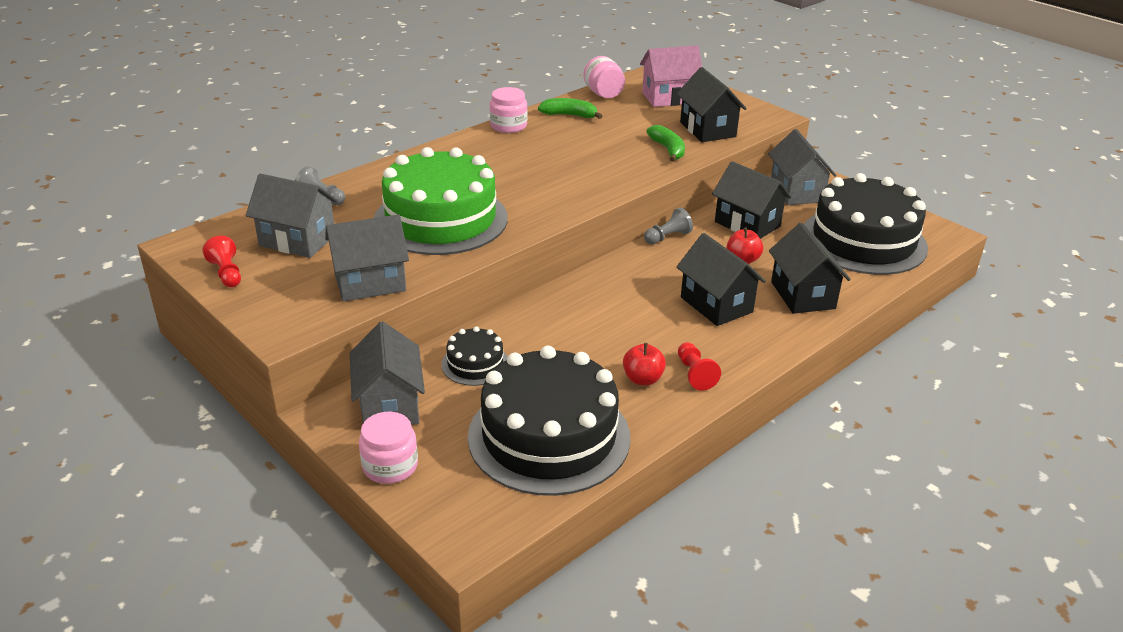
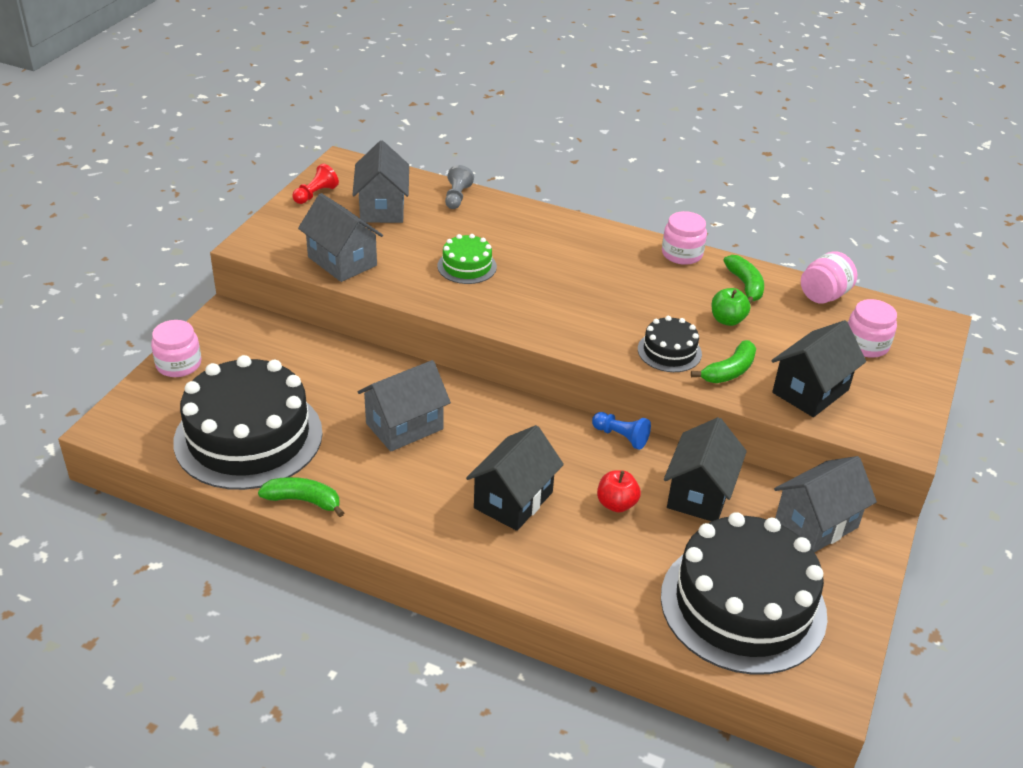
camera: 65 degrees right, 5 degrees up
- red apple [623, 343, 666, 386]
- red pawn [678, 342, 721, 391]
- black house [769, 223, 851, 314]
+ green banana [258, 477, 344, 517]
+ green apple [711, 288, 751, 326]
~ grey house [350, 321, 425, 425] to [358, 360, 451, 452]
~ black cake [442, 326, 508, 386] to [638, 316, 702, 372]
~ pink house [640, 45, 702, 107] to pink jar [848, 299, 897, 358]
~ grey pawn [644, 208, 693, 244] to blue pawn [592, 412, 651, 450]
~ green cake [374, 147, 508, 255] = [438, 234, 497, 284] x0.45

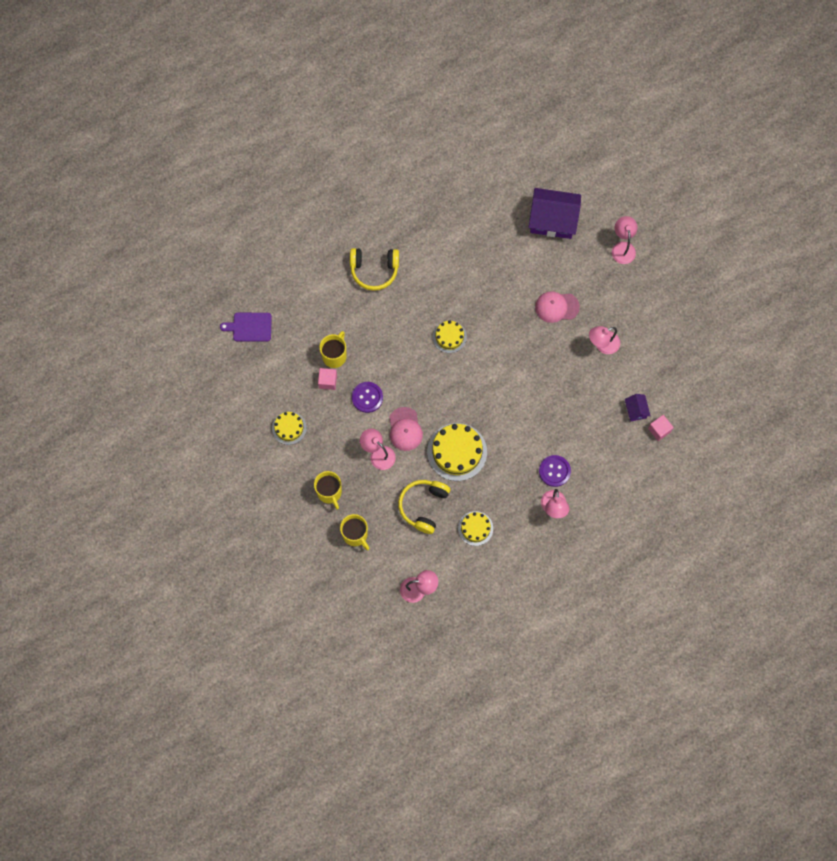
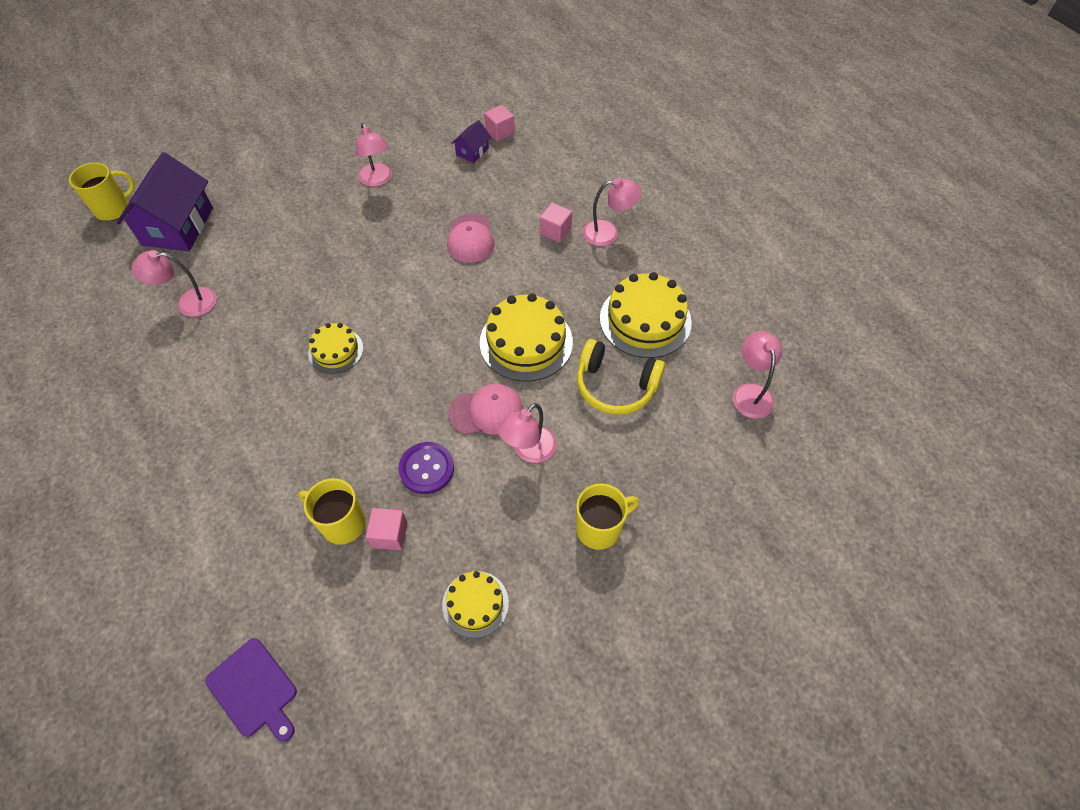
camera: 90 degrees left, 15 degrees down
- yellow headphones [350, 248, 399, 291]
~ yellow mug [340, 514, 370, 550] to [69, 162, 135, 221]
~ pink cap [535, 291, 580, 323] to [447, 213, 494, 263]
~ pink lamp [612, 216, 637, 264] to [132, 250, 217, 317]
~ purple button [539, 455, 571, 487] to pink cube [540, 203, 572, 243]
~ purple cutting board [220, 313, 272, 341] = [205, 638, 297, 742] 45 degrees counterclockwise
~ purple house [625, 394, 651, 421] = [451, 120, 491, 163] 45 degrees counterclockwise
~ yellow cake [458, 511, 493, 546] = [600, 272, 692, 358] x1.72

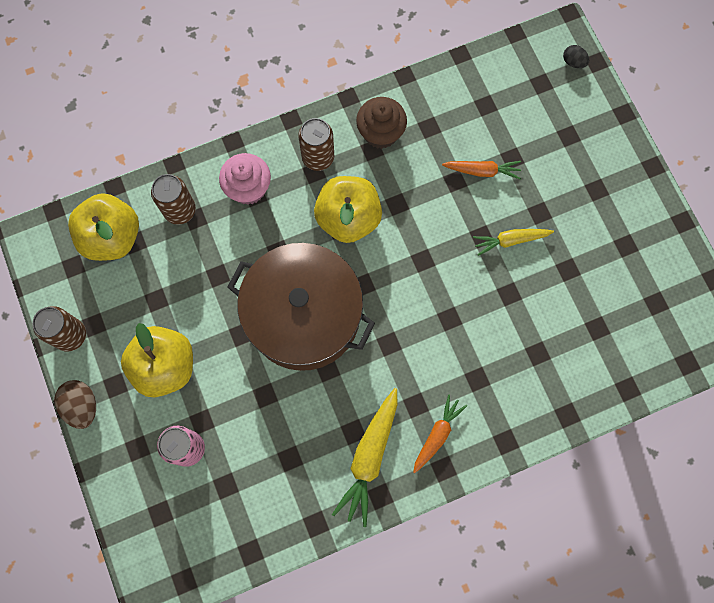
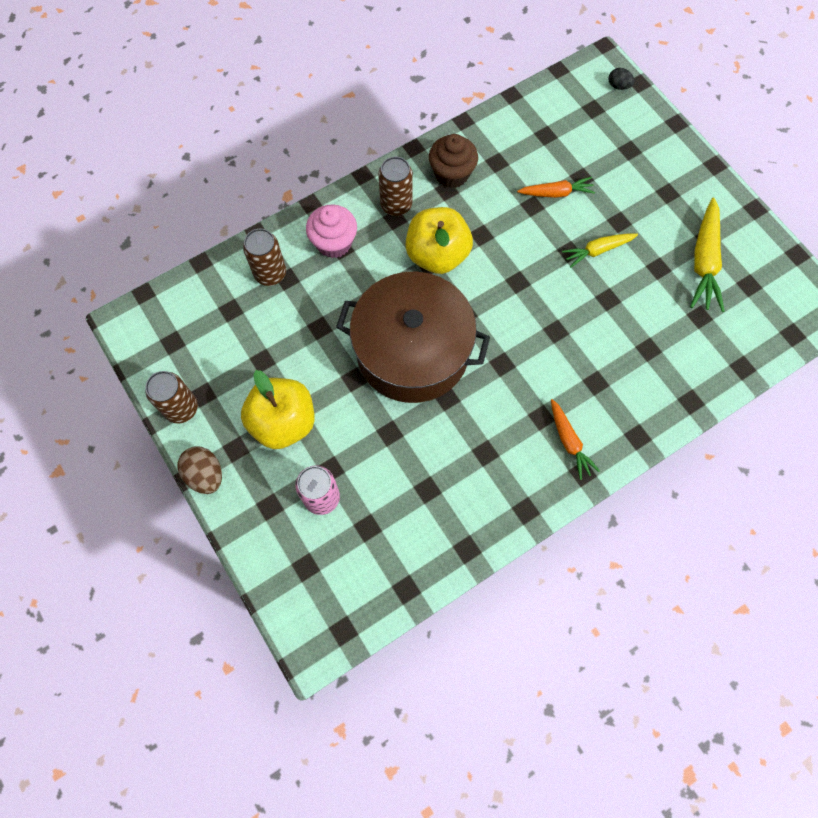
camera: 10 degrees left, 5 degrees down
- yellow apple [68, 193, 139, 261]
~ yellow carrot [332, 388, 398, 527] to [690, 198, 725, 312]
~ orange carrot [413, 394, 467, 473] = [551, 399, 600, 480] 135 degrees clockwise

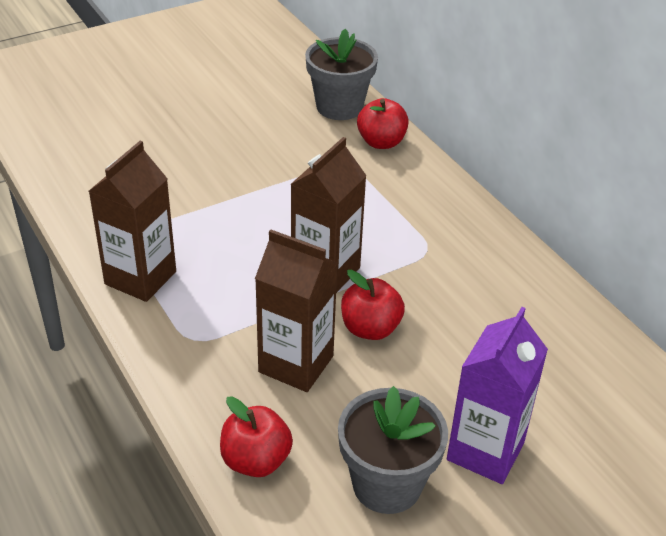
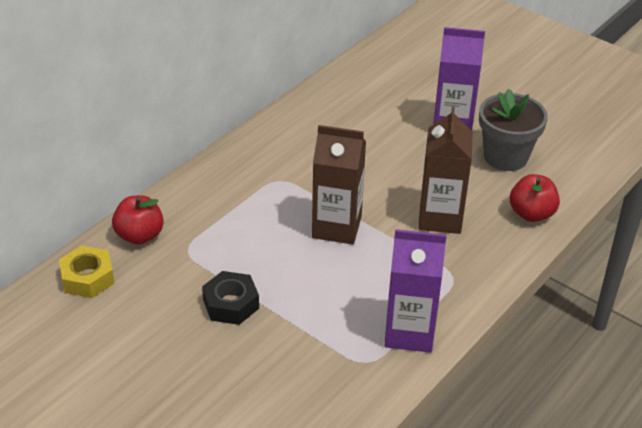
camera: 110 degrees left, 0 degrees up
- red apple [341, 270, 405, 340]
+ black nut [202, 271, 259, 325]
~ grey flower pot [305, 29, 378, 120] to yellow nut [59, 245, 114, 298]
~ brown carton [89, 141, 176, 302] to purple carton [384, 229, 447, 353]

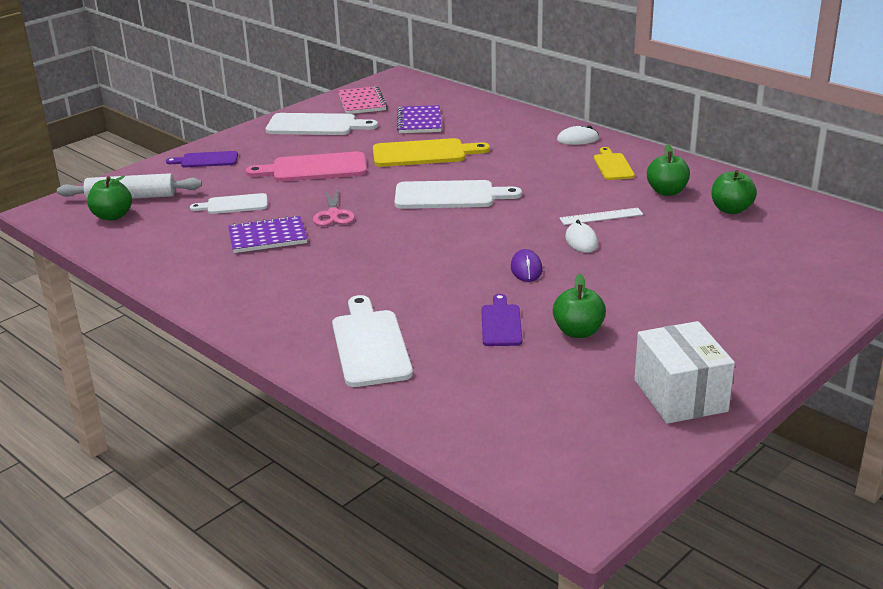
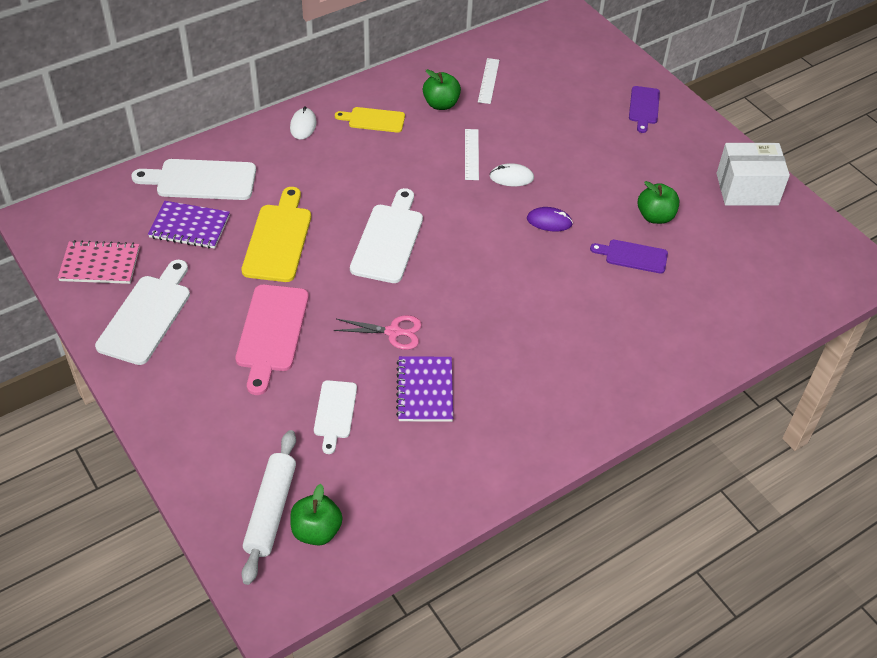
camera: 80 degrees left, 20 degrees up
~ purple cutting board [166, 151, 238, 167] to [629, 86, 660, 133]
~ white cutting board [332, 295, 413, 387] to [131, 159, 256, 200]
~ green apple [712, 170, 757, 214] to white ruler [478, 58, 499, 104]

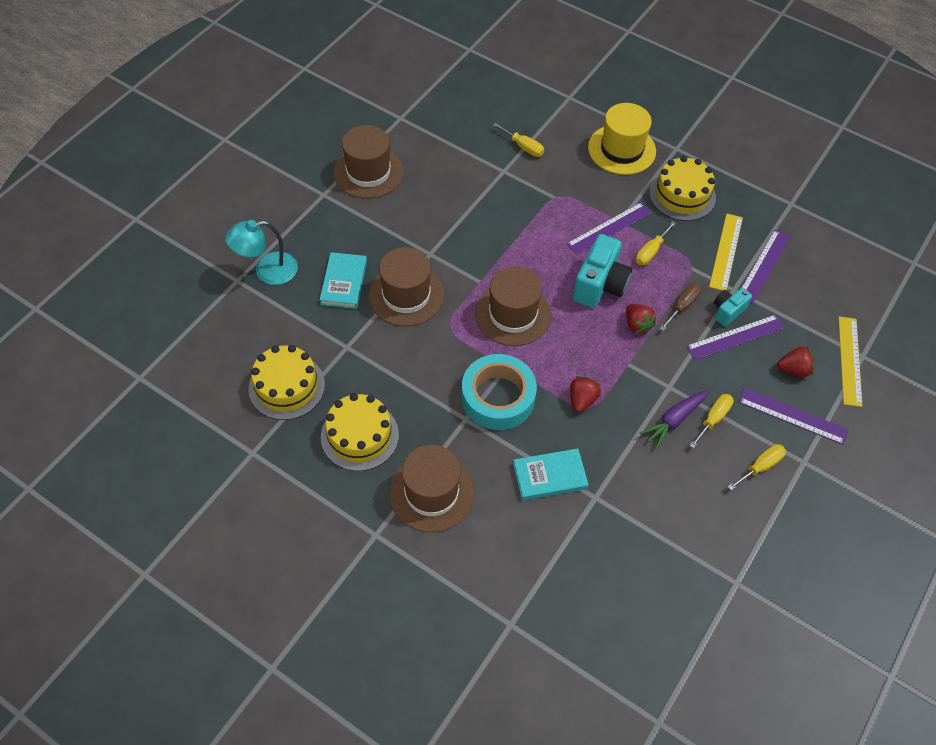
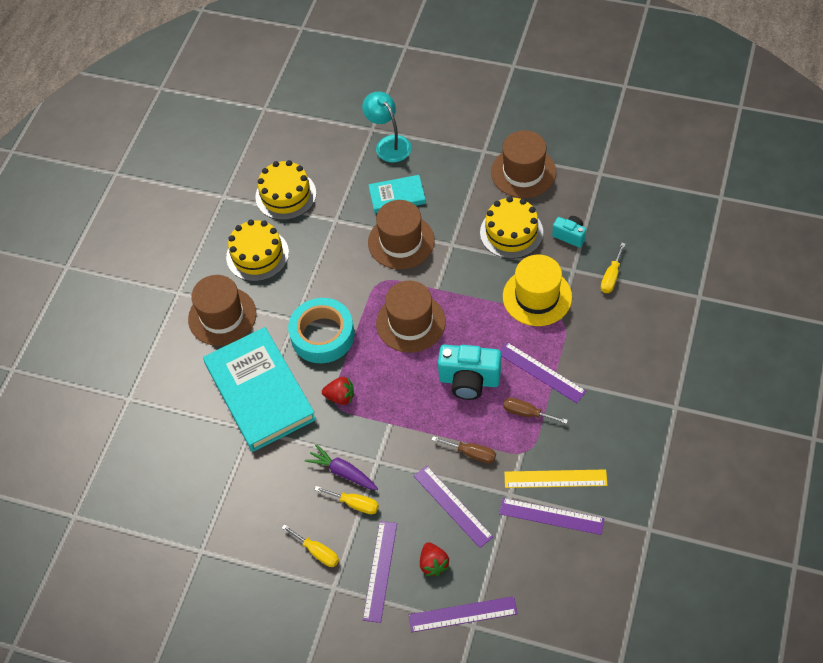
camera: 80 degrees right, 0 degrees up
- red strawberry [626, 304, 657, 334]
~ yellow hat [588, 103, 656, 175] to [503, 255, 572, 326]
~ yellow cake [649, 156, 716, 221] to [480, 196, 543, 259]
~ turquoise camera [714, 288, 752, 327] to [552, 216, 586, 248]
~ yellow screwdriver [636, 221, 676, 265] to brown screwdriver [503, 398, 568, 424]
~ yellow ruler [838, 317, 862, 407] to purple ruler [409, 596, 518, 632]
~ turquoise book [513, 449, 589, 500] = [203, 327, 316, 452] x2.00

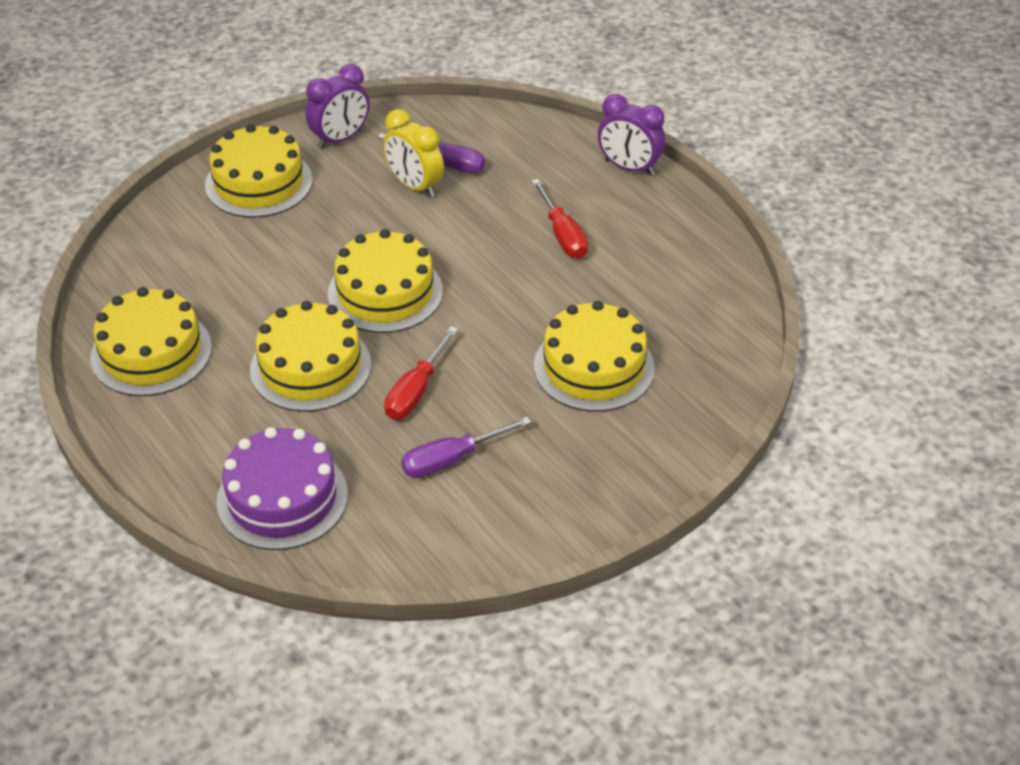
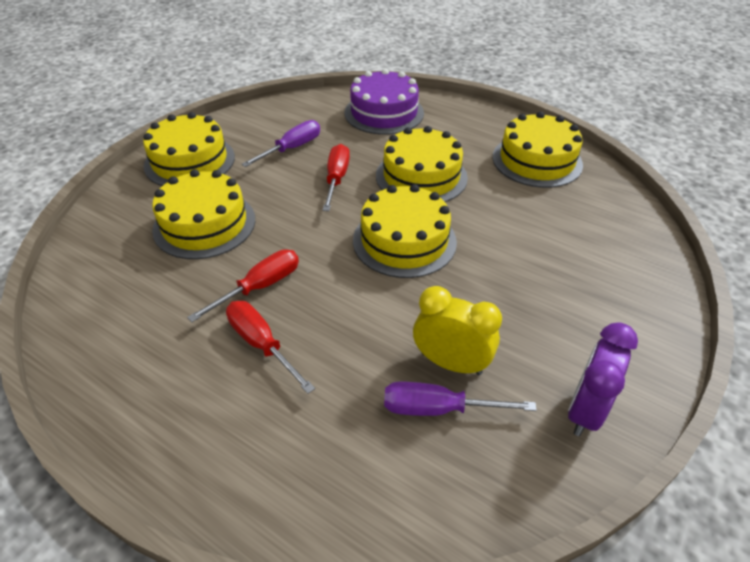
camera: 160 degrees right, 0 degrees up
- purple clock [598, 94, 666, 176]
+ red screwdriver [187, 249, 299, 322]
~ yellow cake [205, 124, 313, 217] to [143, 112, 235, 186]

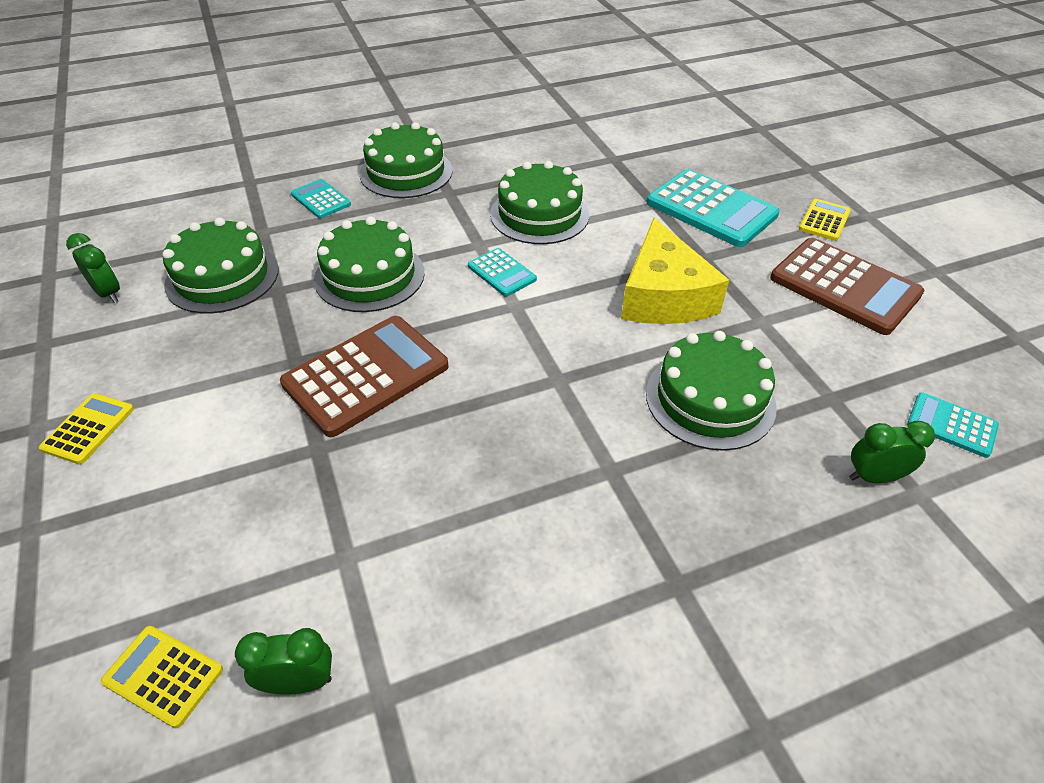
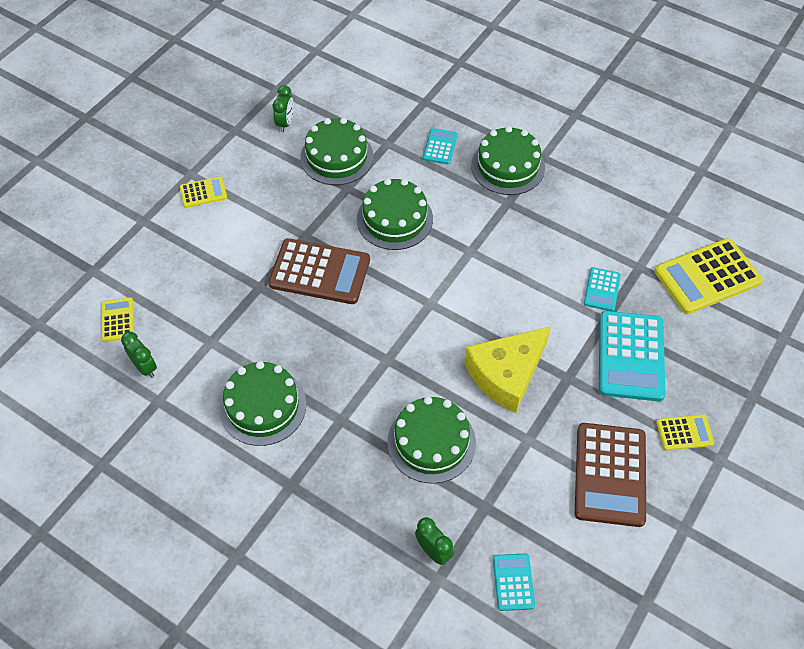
camera: 55 degrees right, 10 degrees up
+ yellow calculator [655, 238, 763, 314]
~ turquoise calculator [468, 248, 537, 297] to [584, 267, 621, 311]
~ green cake [490, 161, 589, 244] to [219, 361, 306, 446]

